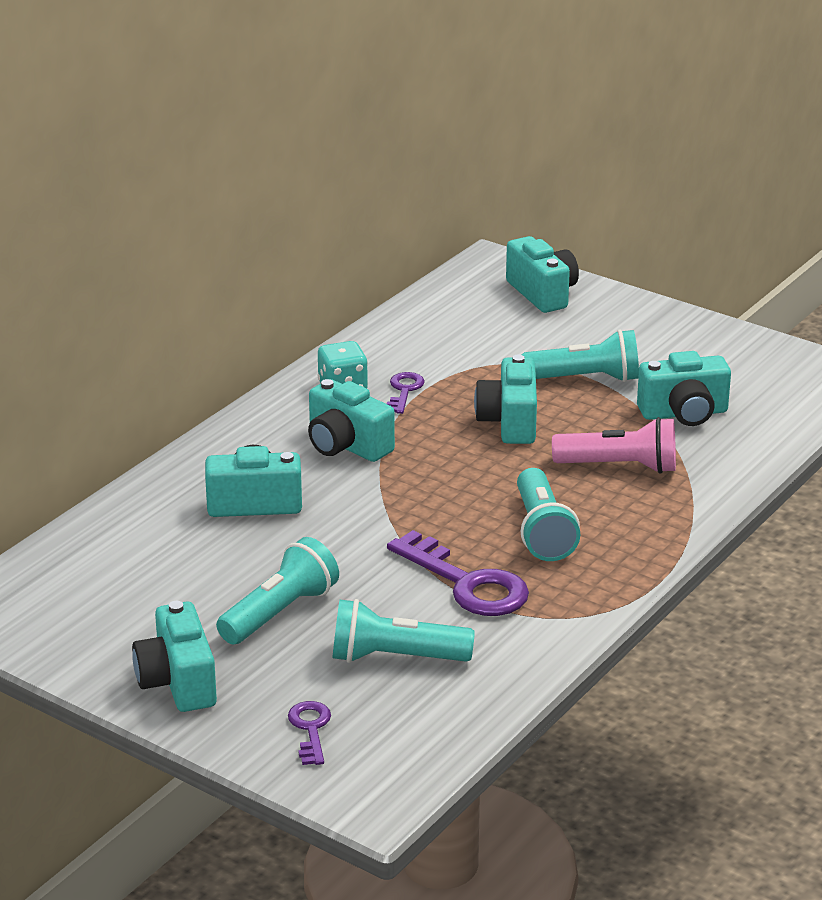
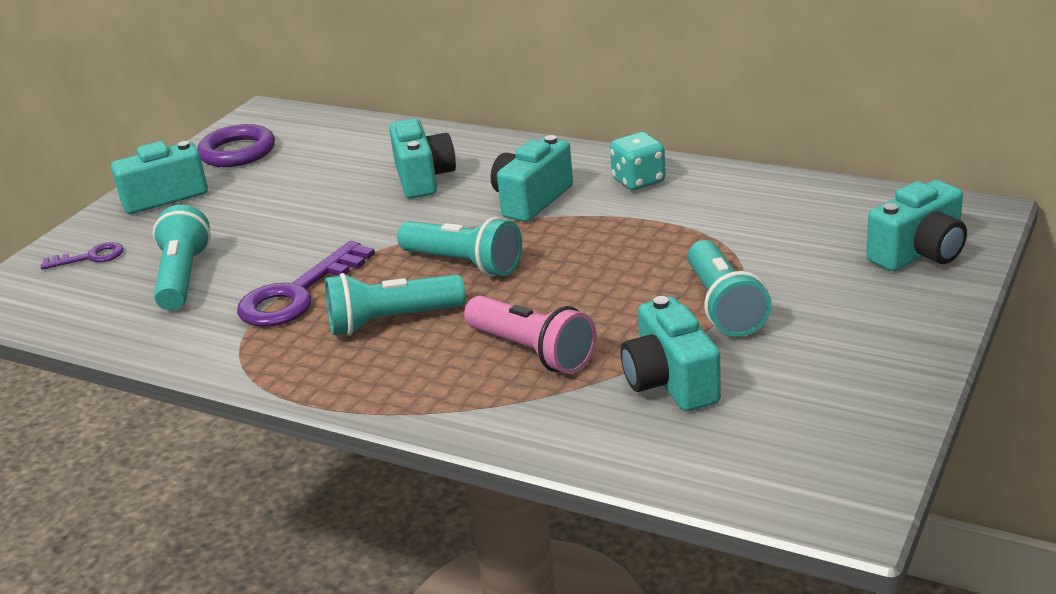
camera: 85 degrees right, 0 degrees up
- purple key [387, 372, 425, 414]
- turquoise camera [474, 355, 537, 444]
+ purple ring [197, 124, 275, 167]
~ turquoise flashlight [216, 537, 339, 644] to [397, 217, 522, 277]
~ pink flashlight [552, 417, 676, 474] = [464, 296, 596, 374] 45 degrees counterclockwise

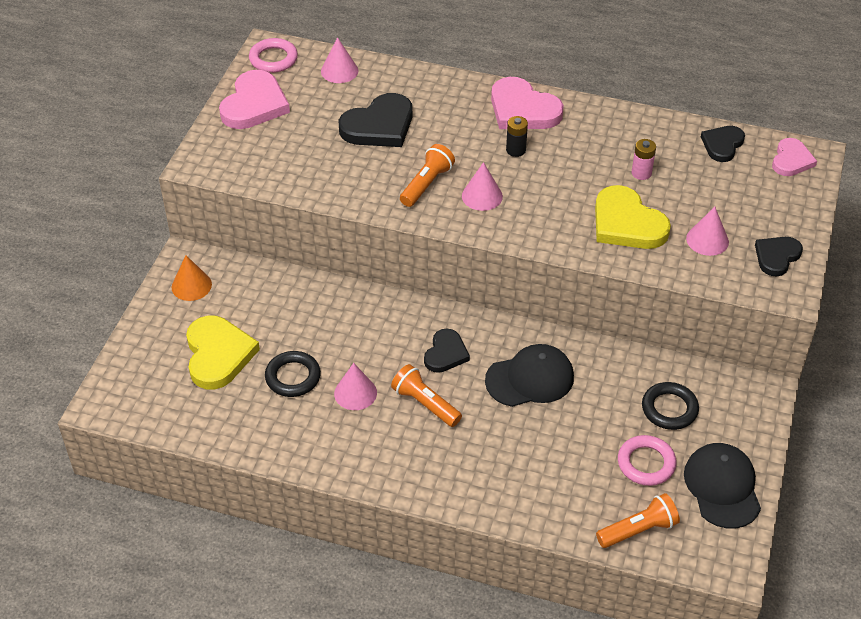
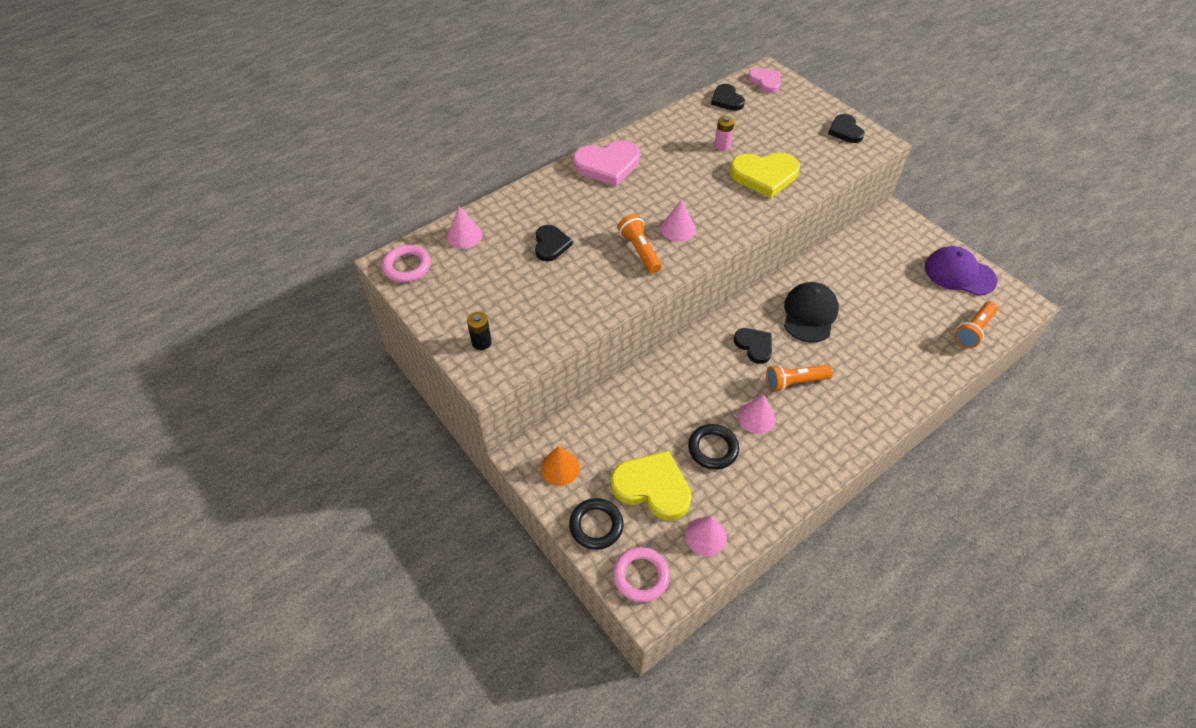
camera: 55 degrees left, 5 degrees up
- pink heart [219, 70, 290, 129]
~ black battery [506, 116, 528, 157] to [467, 312, 492, 350]
~ pink ring [618, 435, 677, 486] to [613, 547, 670, 602]
~ black ring [642, 382, 699, 430] to [569, 498, 623, 550]
~ pink cone [686, 207, 729, 256] to [685, 516, 727, 556]
~ black cap [684, 443, 761, 529] to purple cap [925, 246, 997, 296]
~ orange flashlight [596, 493, 680, 548] = [954, 302, 998, 348] 150 degrees counterclockwise
~ black heart [339, 93, 412, 147] = [535, 225, 573, 262] x0.61

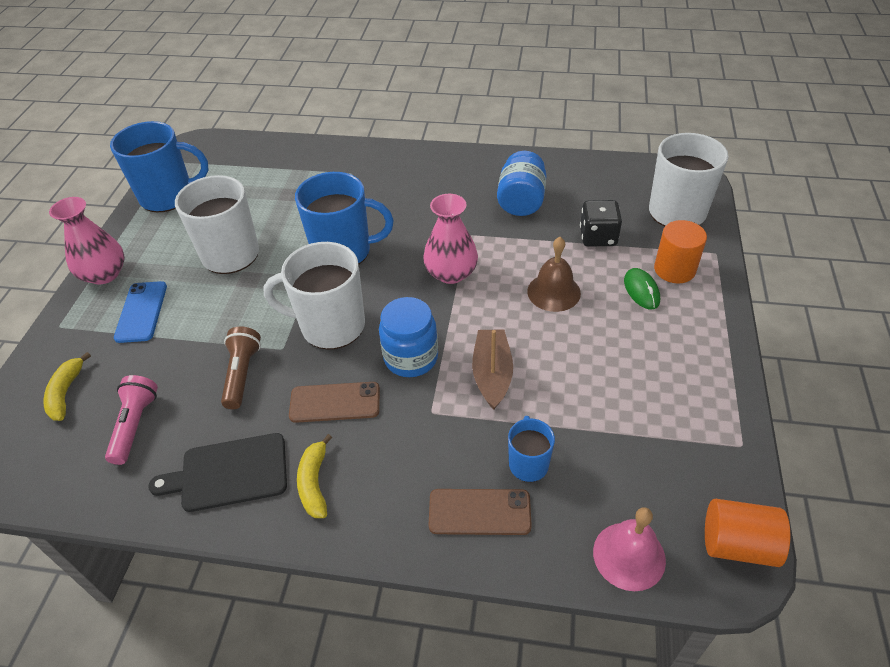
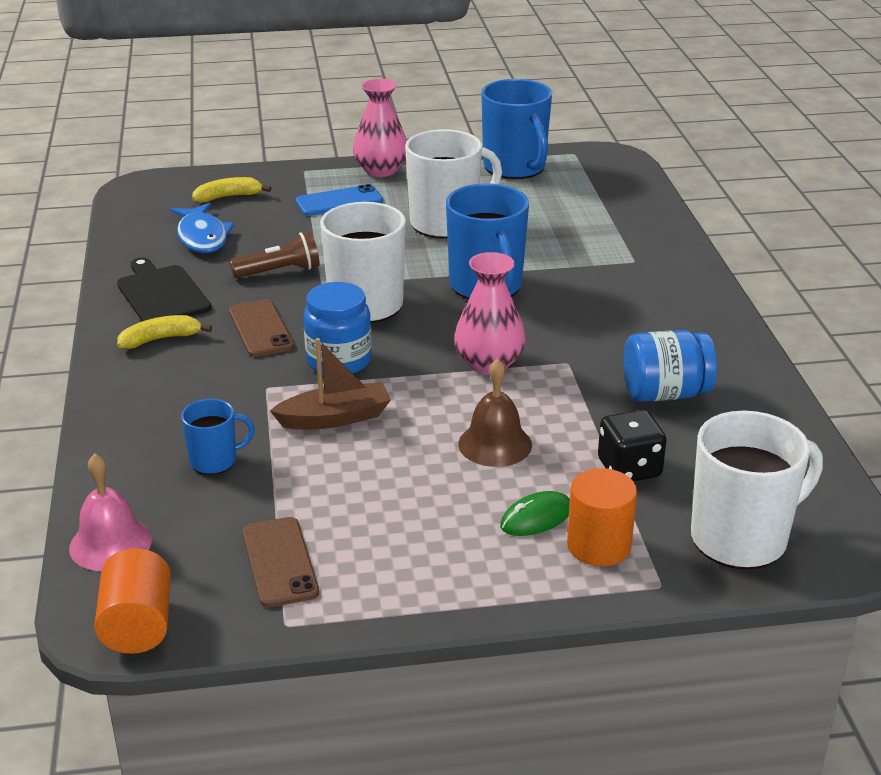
camera: 70 degrees right, 15 degrees down
~ brown phone [429, 489, 532, 535] to [243, 517, 319, 608]
~ pink flashlight [105, 375, 158, 465] to blue fish [170, 203, 234, 253]

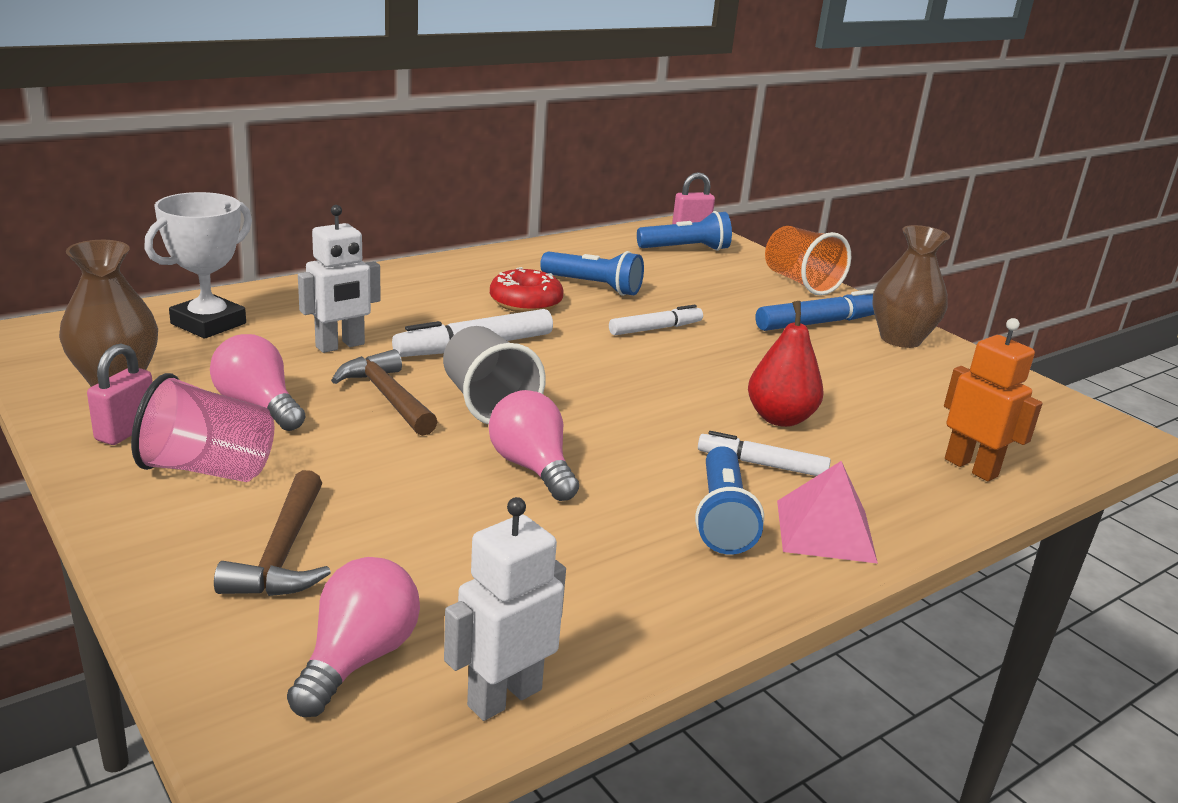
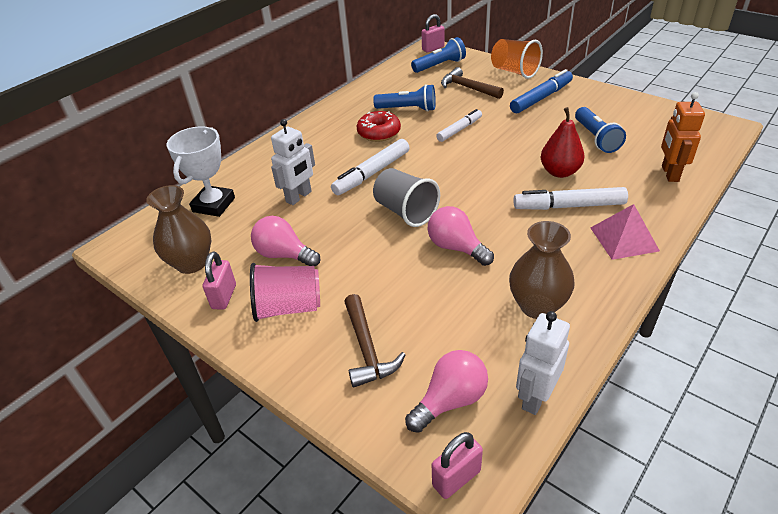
camera: 10 degrees left, 15 degrees up
+ pink padlock [432, 432, 483, 499]
~ brown hammer [331, 349, 438, 436] to [441, 67, 504, 99]
~ blue flashlight [695, 446, 764, 555] to [575, 107, 626, 153]
~ brown vase [872, 225, 950, 348] to [509, 221, 574, 319]
~ pink light bulb [287, 557, 420, 717] = [405, 350, 488, 433] 45 degrees clockwise
~ orange robot [944, 318, 1043, 481] = [661, 92, 705, 182] 120 degrees counterclockwise
~ white marker [698, 431, 831, 476] = [513, 187, 628, 210] x1.51

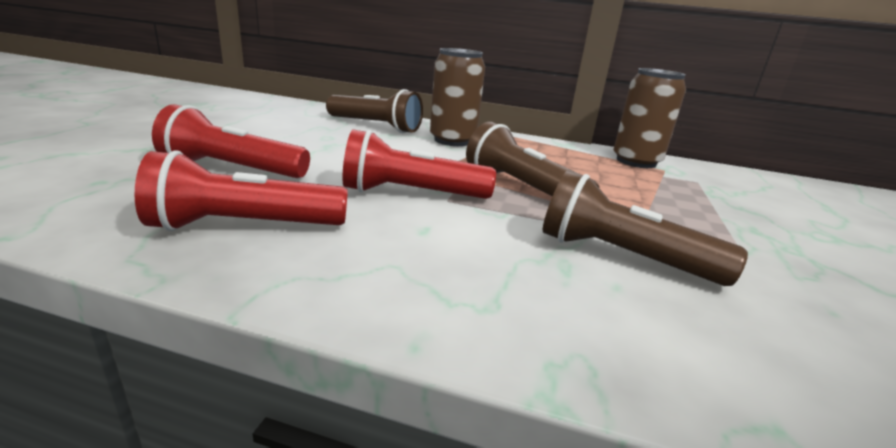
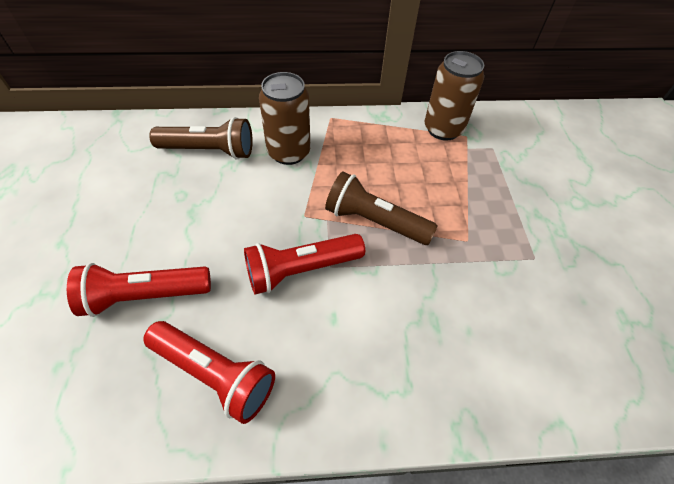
camera: 20 degrees left, 30 degrees up
- brown flashlight [543, 171, 748, 286]
~ red flashlight [135, 150, 348, 231] = [143, 321, 275, 424] 120 degrees counterclockwise

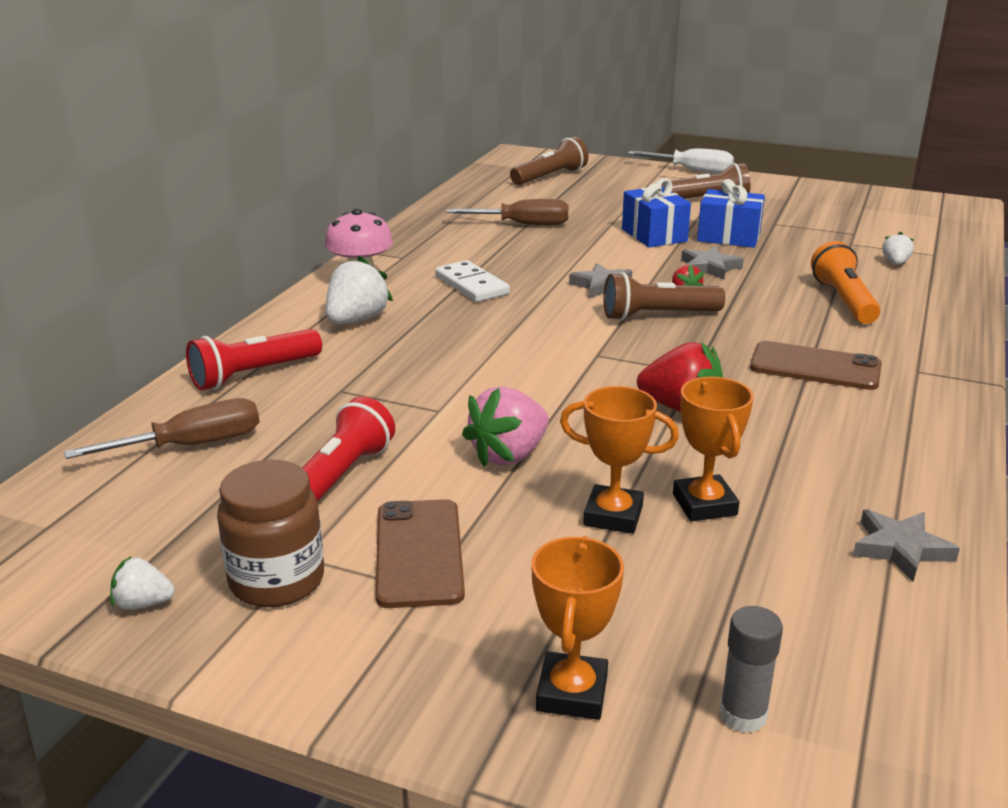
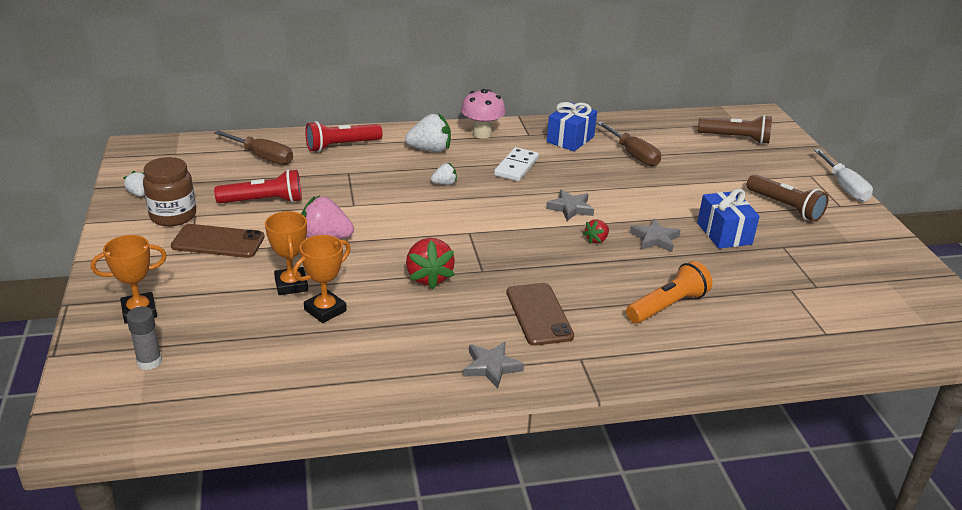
camera: 55 degrees right, 5 degrees up
- brown flashlight [603, 272, 725, 321]
~ blue gift [622, 178, 691, 248] to [547, 102, 597, 151]
~ grey star [853, 509, 960, 582] to [463, 342, 524, 389]
~ white strawberry [882, 232, 914, 265] to [431, 163, 457, 185]
~ red flashlight [186, 329, 322, 390] = [305, 121, 383, 152] 45 degrees counterclockwise
~ brown phone [375, 499, 465, 608] = [171, 224, 265, 258] 45 degrees clockwise

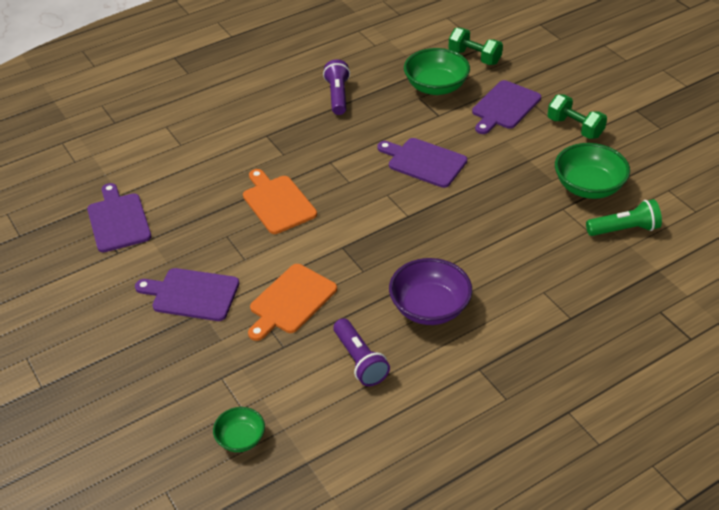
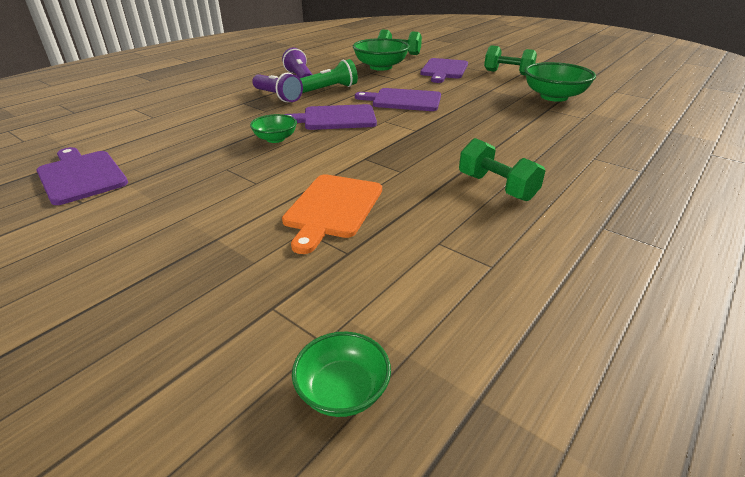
camera: 20 degrees left, 10 degrees down
~ purple cutting board [135, 268, 239, 321] to [284, 104, 377, 130]
~ purple flashlight [333, 318, 390, 386] to [252, 73, 303, 102]
~ green flashlight [586, 199, 662, 236] to [300, 59, 358, 93]
~ orange cutting board [243, 169, 317, 234] to green bowl [250, 114, 297, 143]
~ purple bowl [389, 258, 472, 325] to green dumbbell [459, 138, 546, 201]

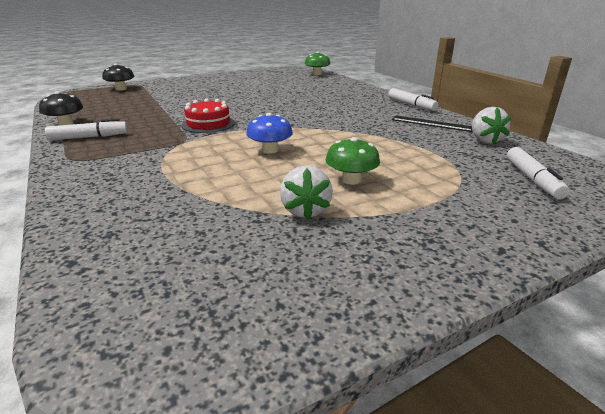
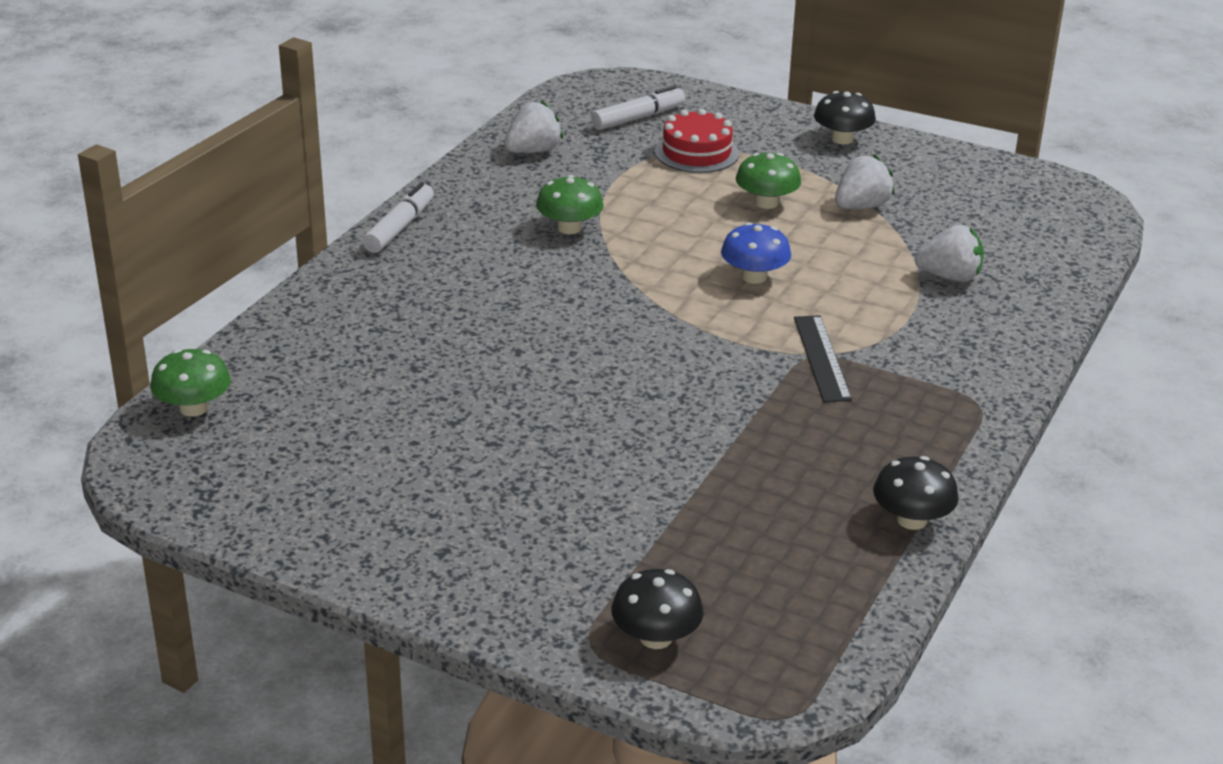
camera: 125 degrees left, 5 degrees up
- white marker [45, 119, 128, 141]
+ green mushroom [536, 175, 604, 234]
+ black mushroom [814, 91, 876, 144]
+ white strawberry [915, 224, 984, 282]
~ red cake [181, 98, 235, 133] to [655, 109, 739, 173]
~ black ruler [392, 116, 472, 132] to [794, 315, 852, 402]

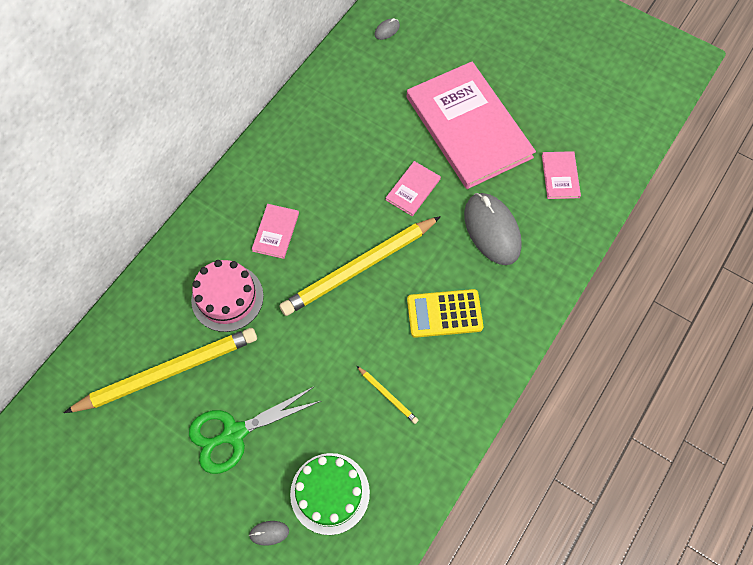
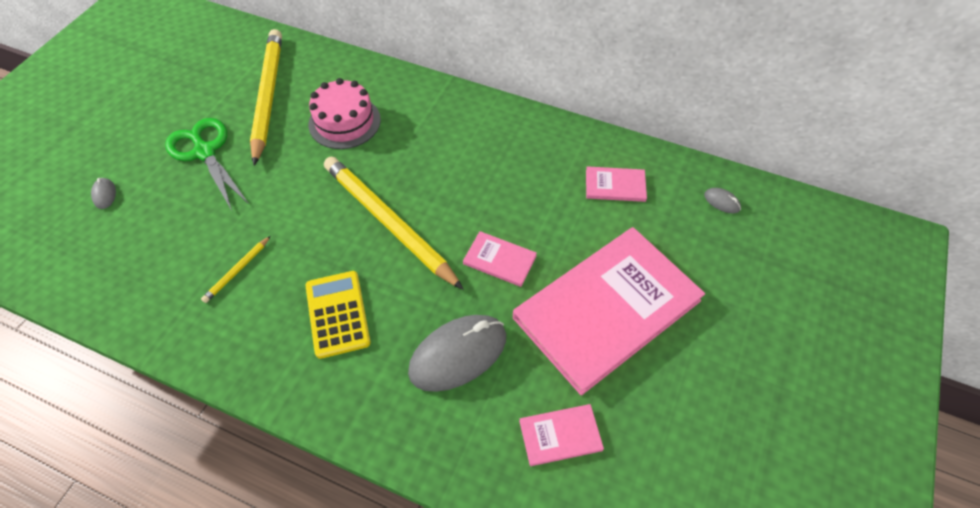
camera: 80 degrees right, 10 degrees down
- green cake [290, 453, 370, 535]
~ pink book [252, 204, 299, 259] to [586, 166, 647, 202]
~ yellow pencil [64, 328, 257, 413] = [250, 29, 282, 166] 150 degrees counterclockwise

